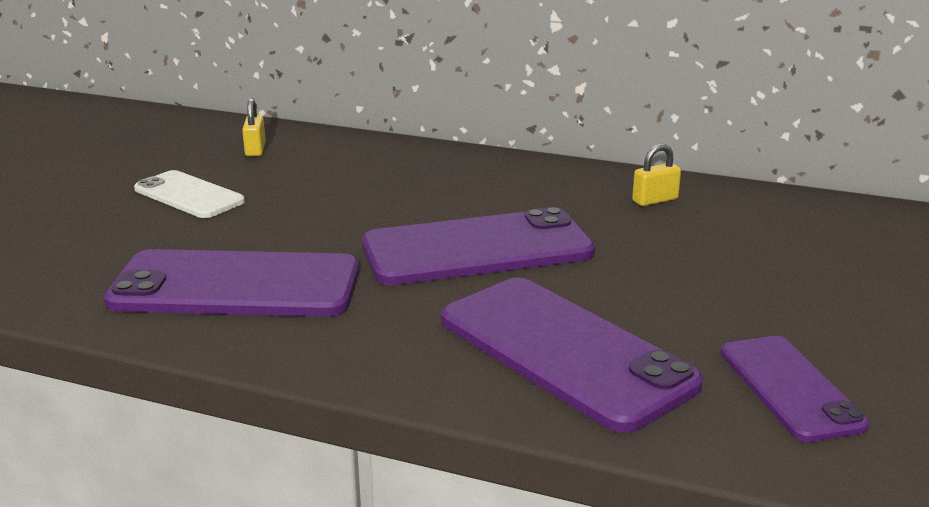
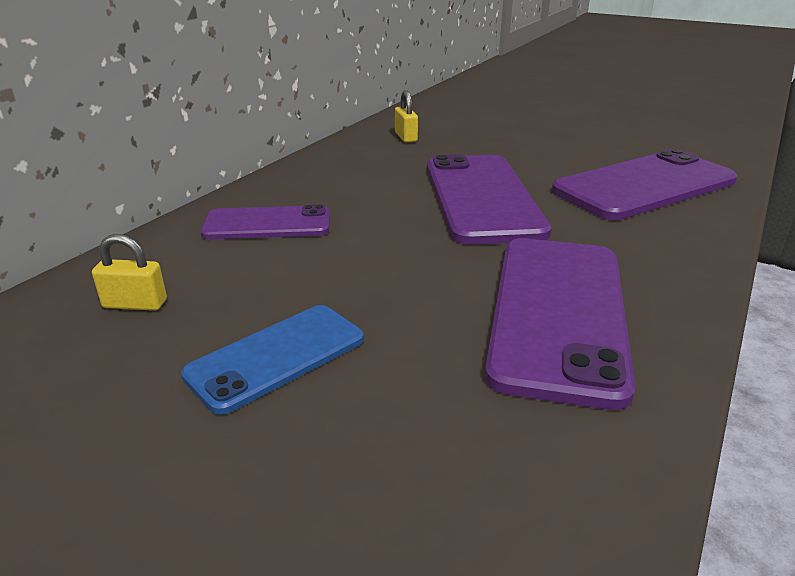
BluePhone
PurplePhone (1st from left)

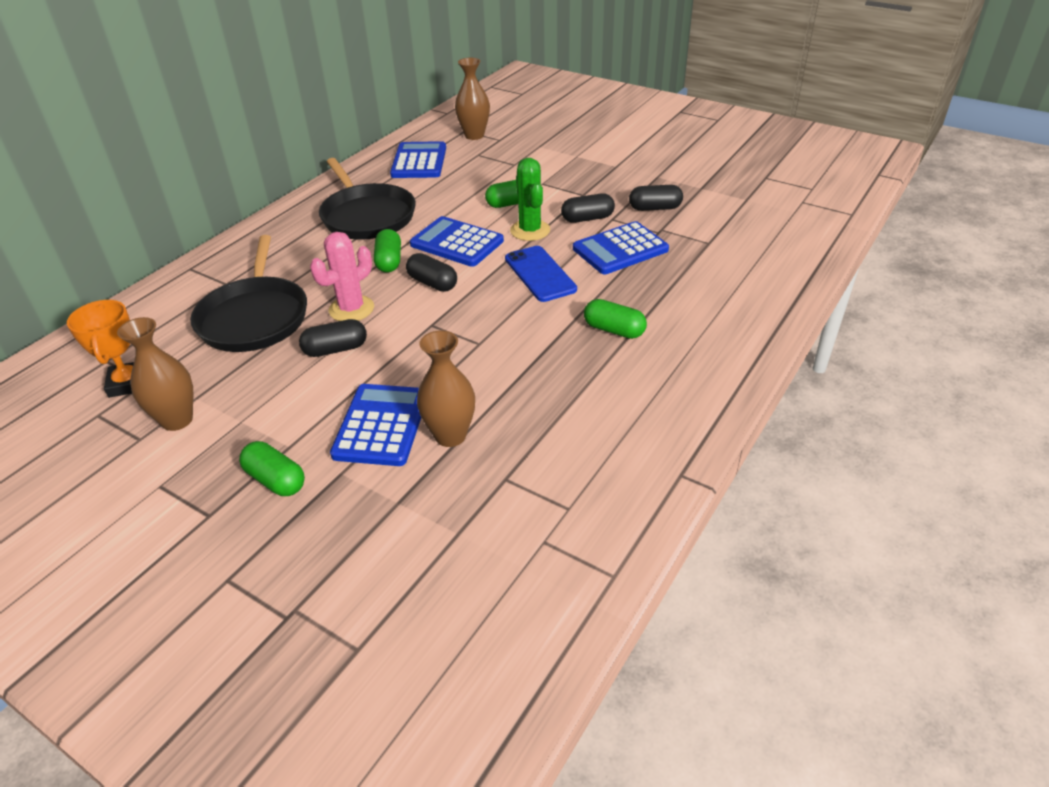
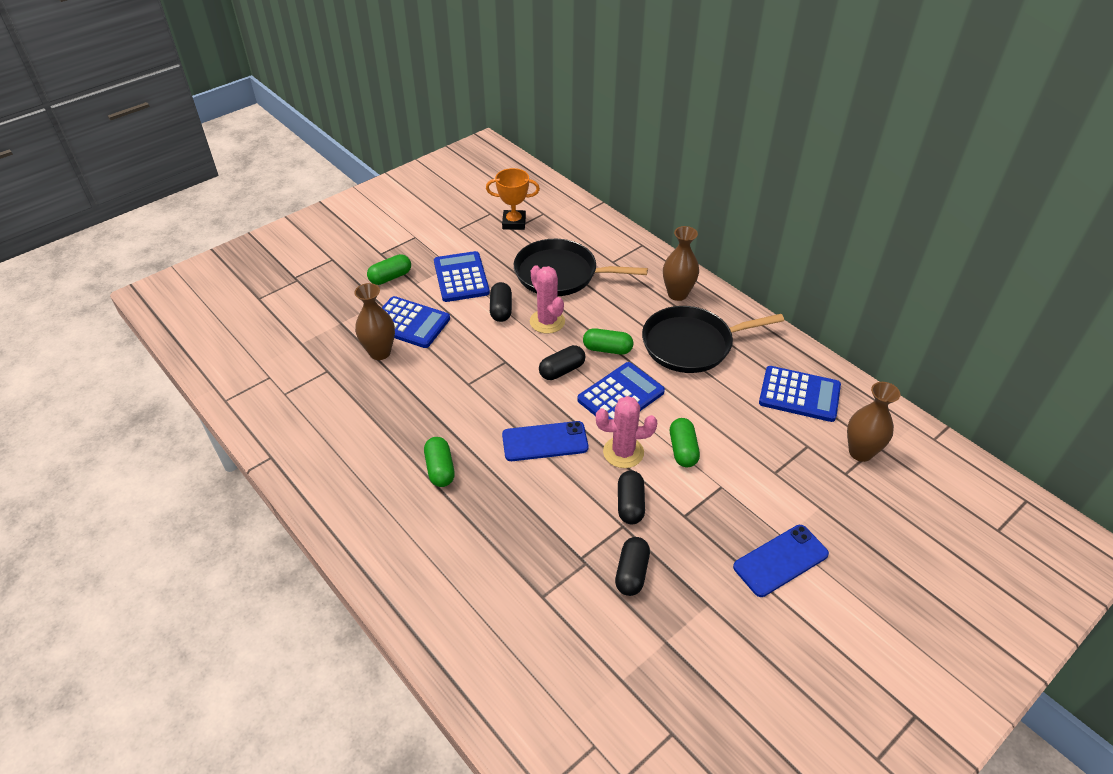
BrownVase (2nd from left)
PinkCactus (2nd from left)
BlueCalculator (2nd from left)
GreenCapsule (2nd from left)
BluePhone (2nd from left)

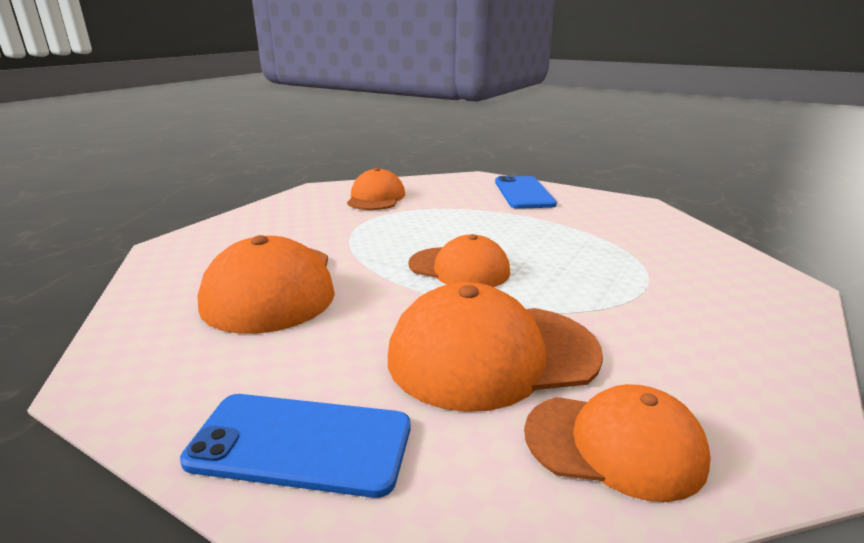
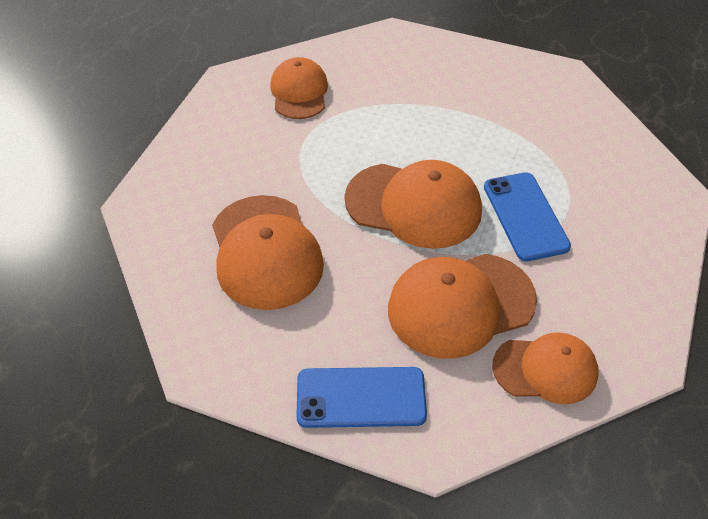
OrangeCap (3rd from left)
BluePhone (2nd from left)

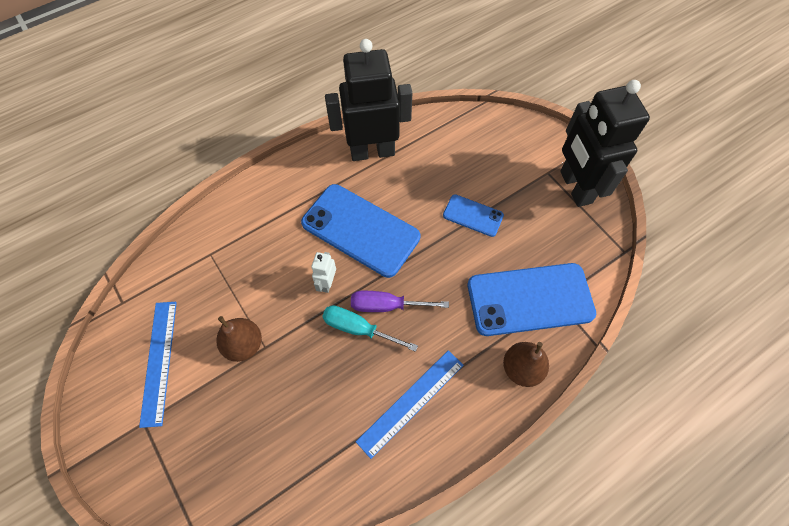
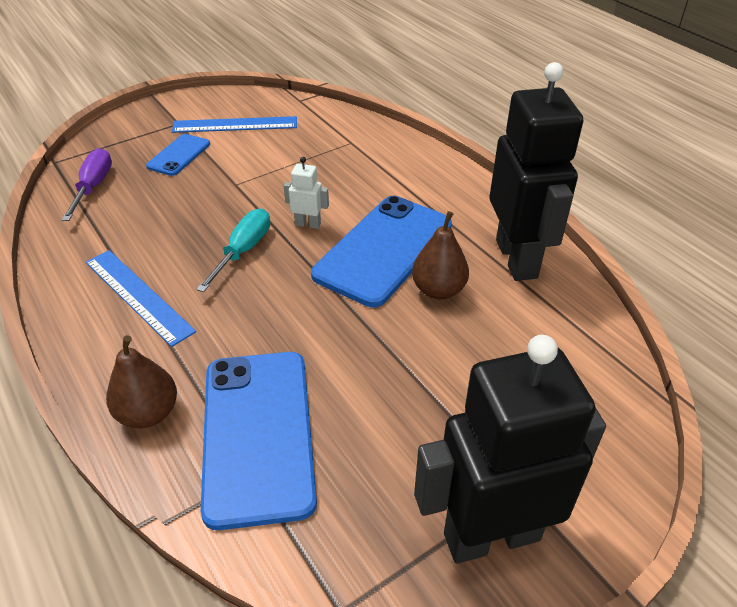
BrownPear (2nd from left)
PurpleScrewdriver
BluePhone (1st from left)

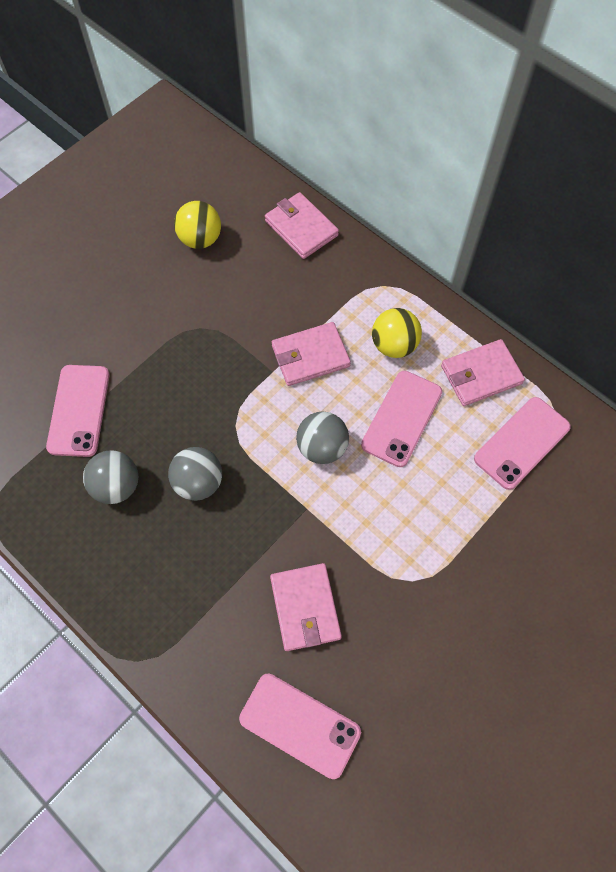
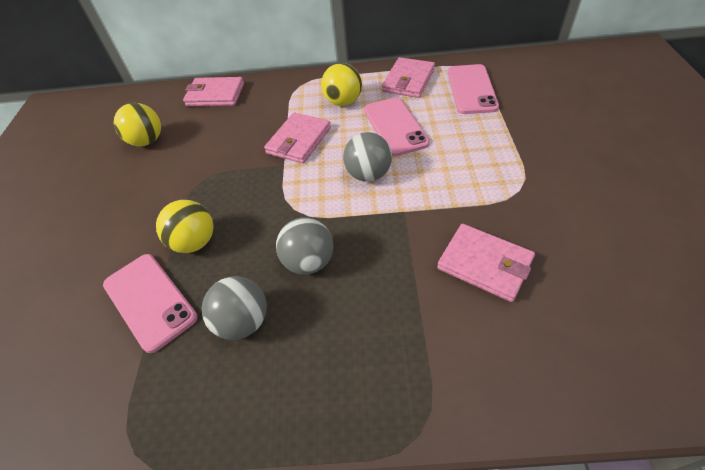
PinkPhone (2nd from left in the first image)
YellowBall (2nd from left)

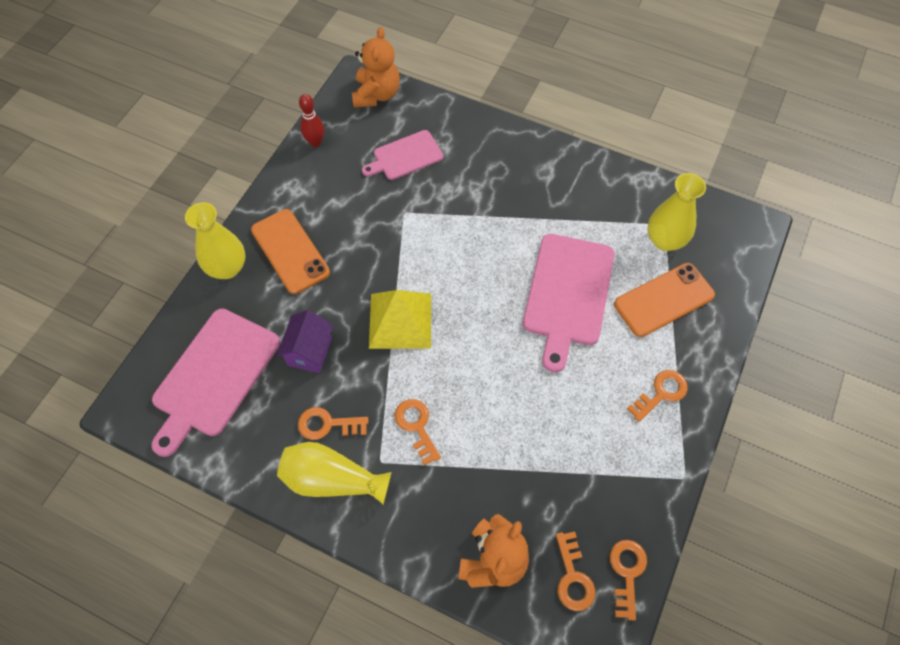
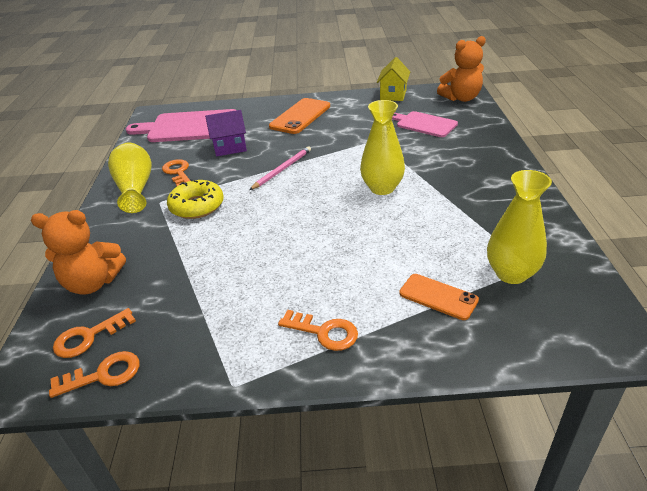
YellowVase (2nd from left)
YellowHouse
PinkPencil
YellowDonut
PinkCuttingBoard (3rd from left in the first image)
OrangePhone (2nd from left)

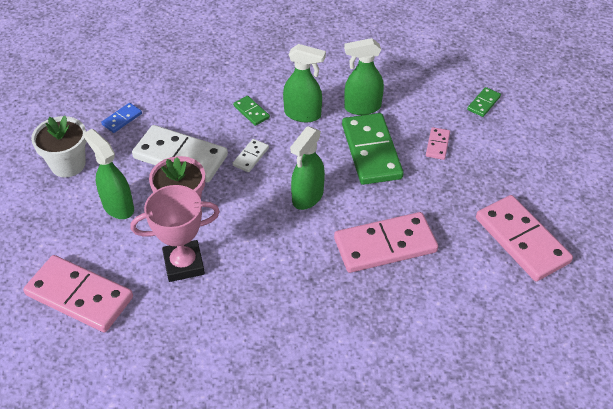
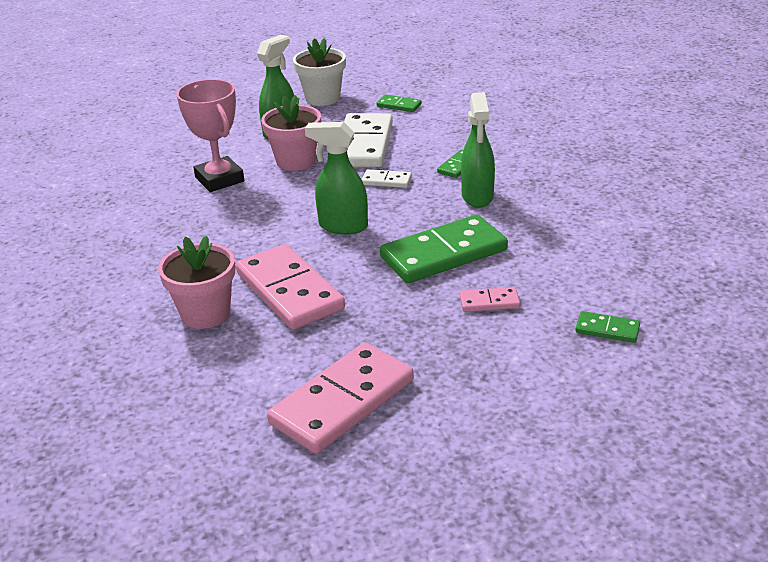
PinkDomino (1st from left in the first image)
GreenDomino (1st from left)
GreenSprayBottle (4th from left in the first image)
PinkFlowerPot (1st from left)

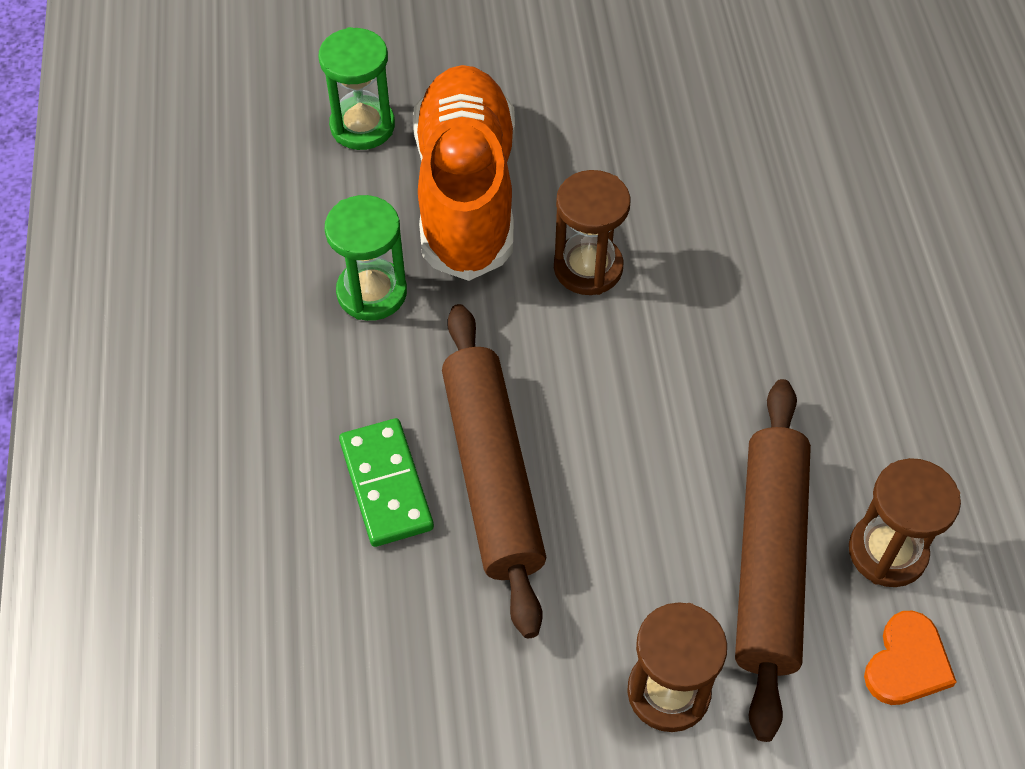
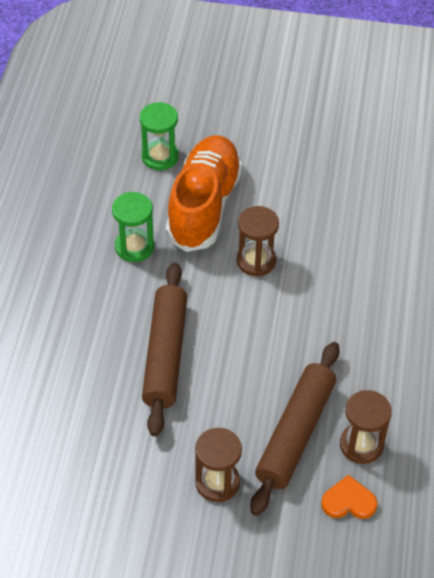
GreenDomino
OrangeHeart

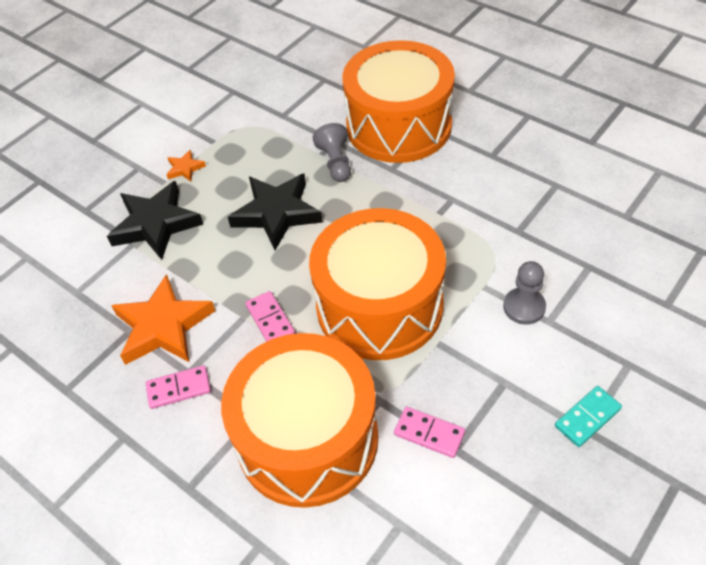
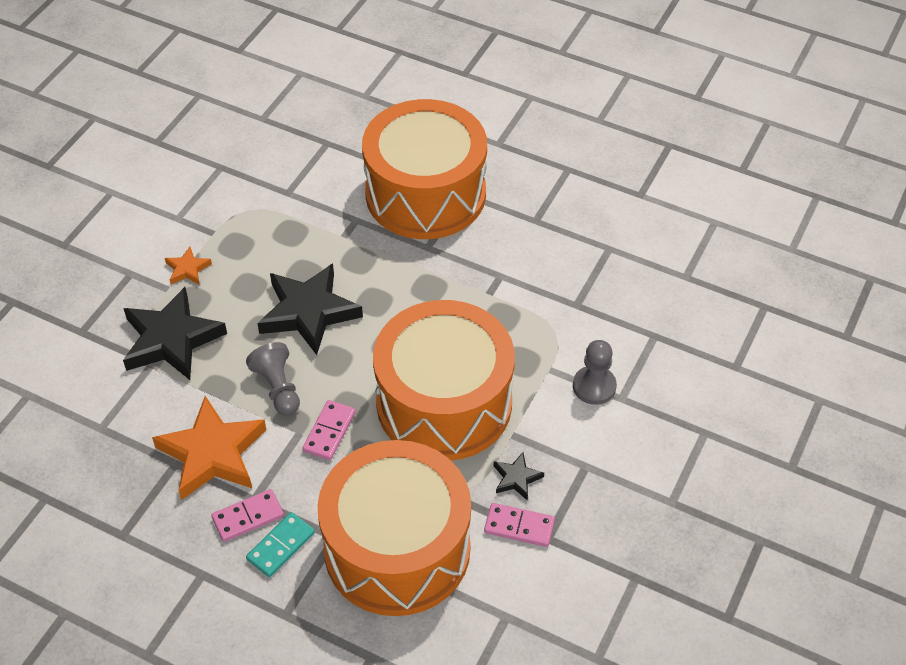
PinkDomino (2nd from left)
GreyPawn (1st from left)
TurquoiseDomino
BlackStar (3rd from left)

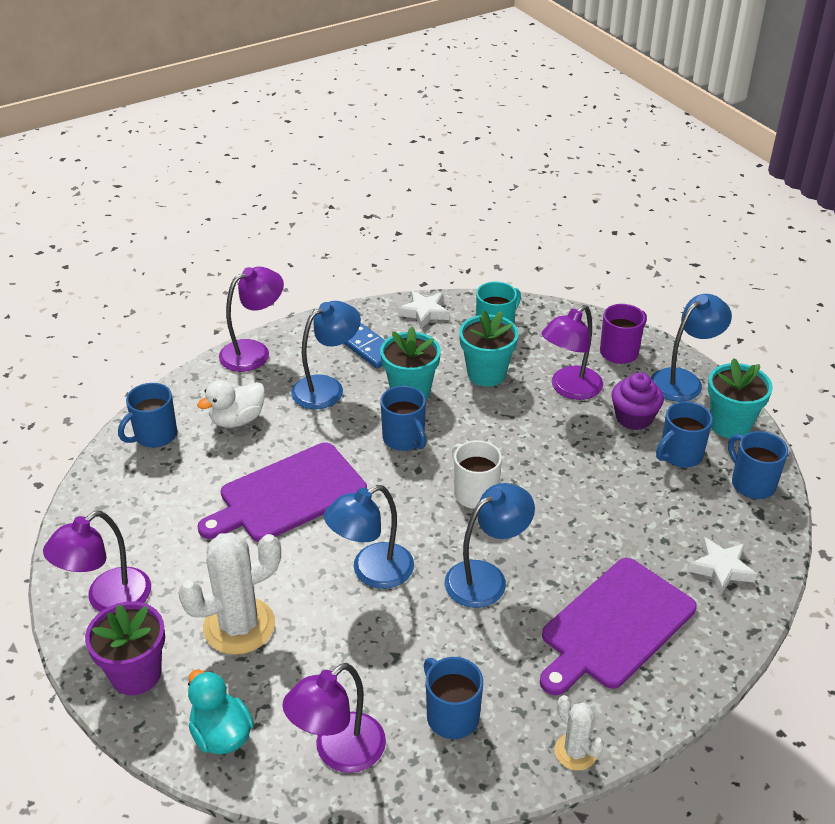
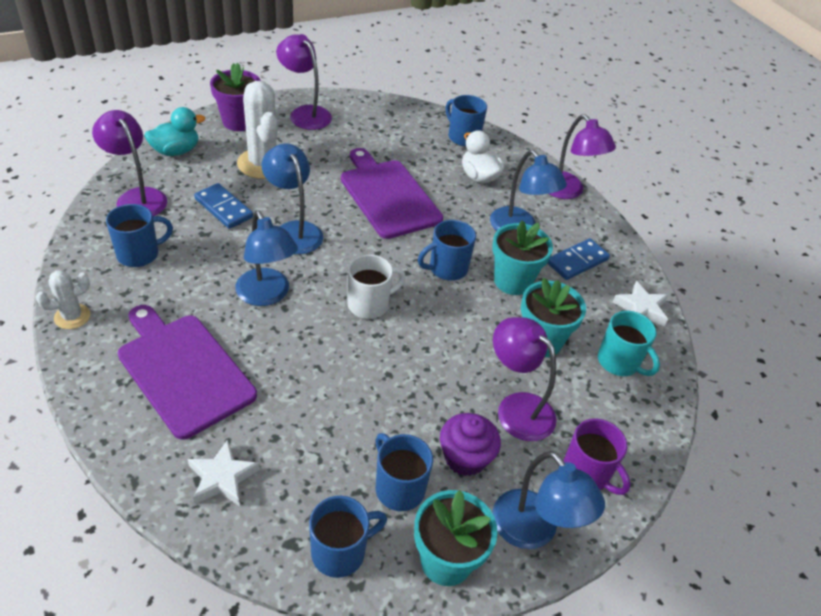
BlueDomino (1st from left)

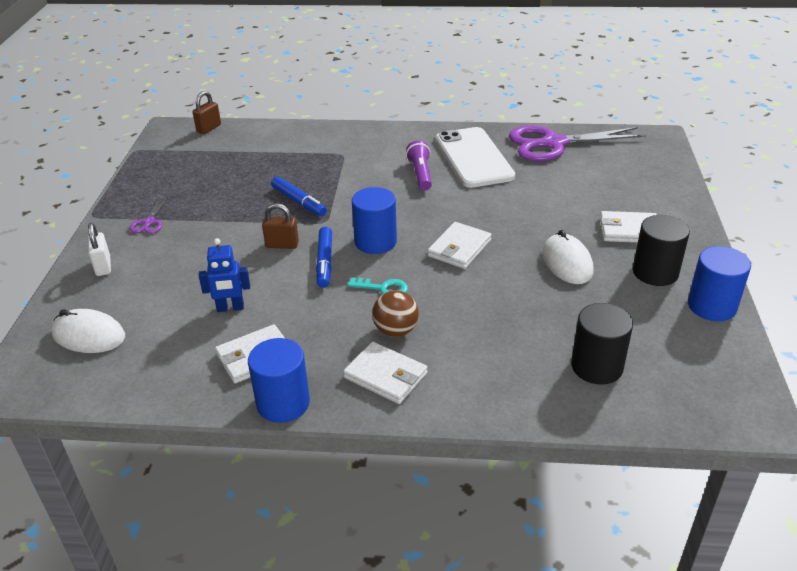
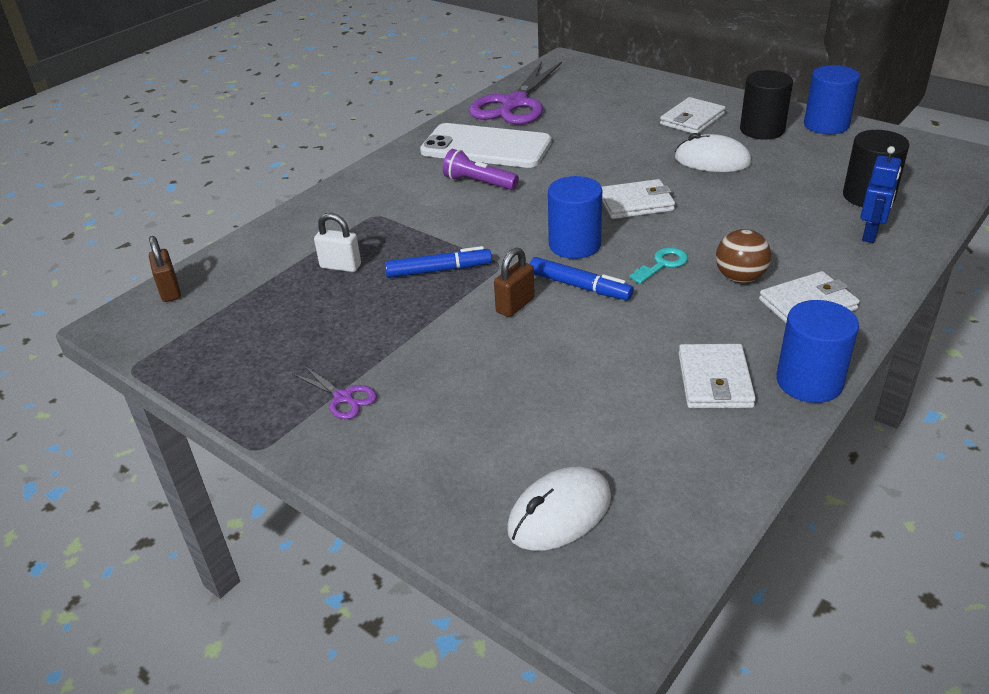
WhitePadlock
BlueRobot
WhiteWallet (1st from left)

